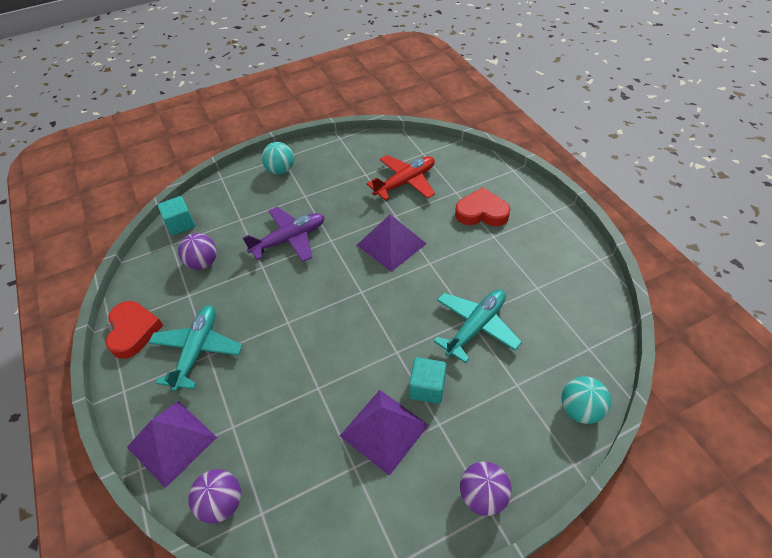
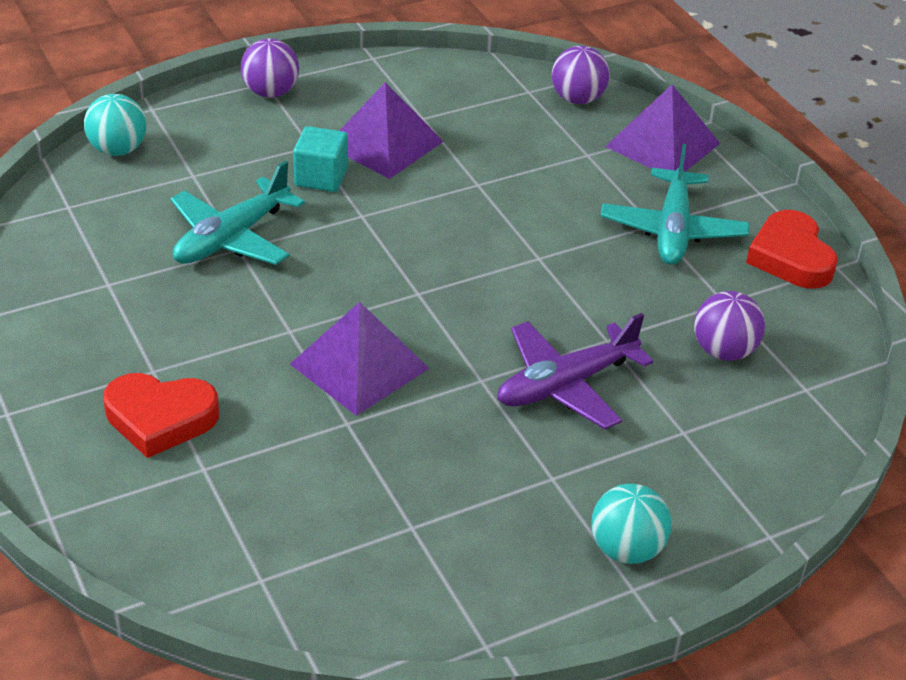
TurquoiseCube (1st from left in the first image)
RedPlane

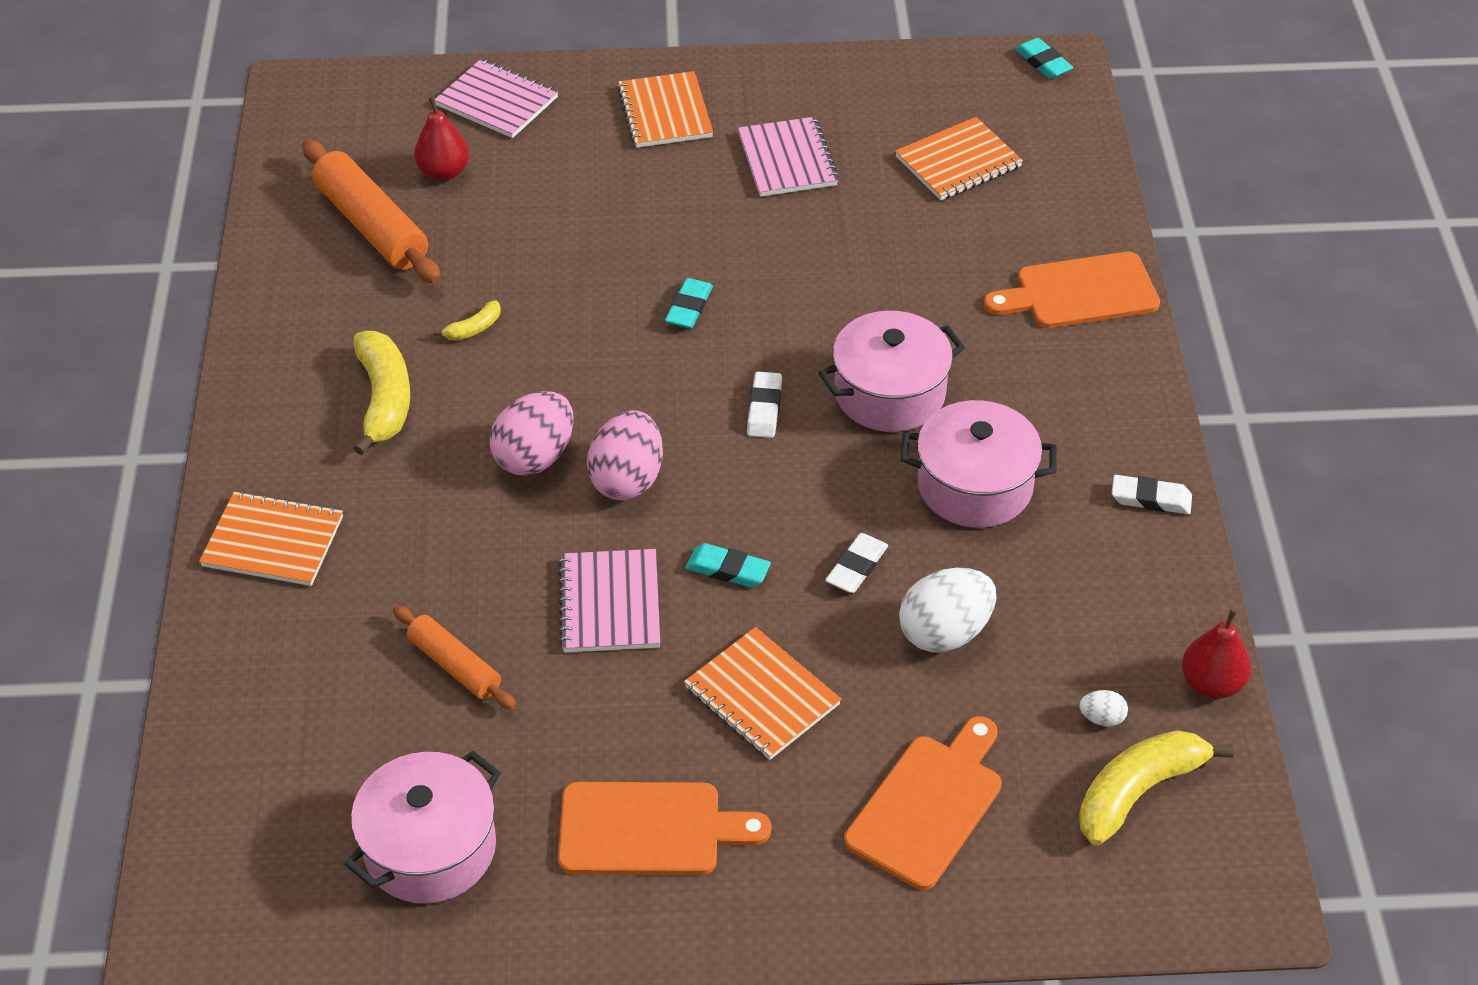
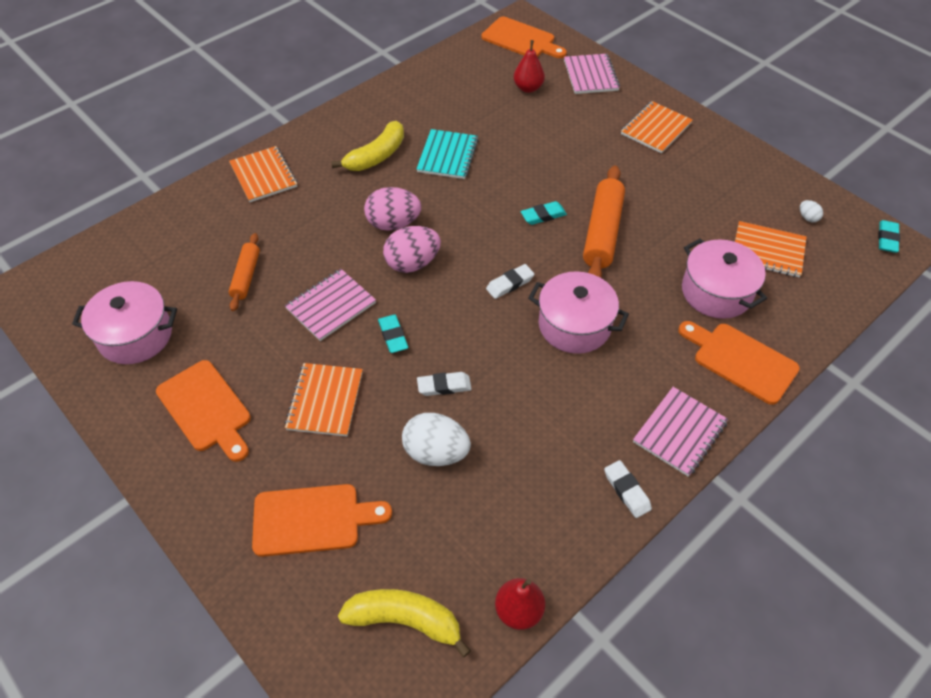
OrangeRollingPin (2nd from left)
TurquoiseNotebook
PinkNotebook (3rd from left)
PinkPot (3rd from left)
WhiteEgg (2nd from left)
OrangeCuttingBoard (3rd from left)

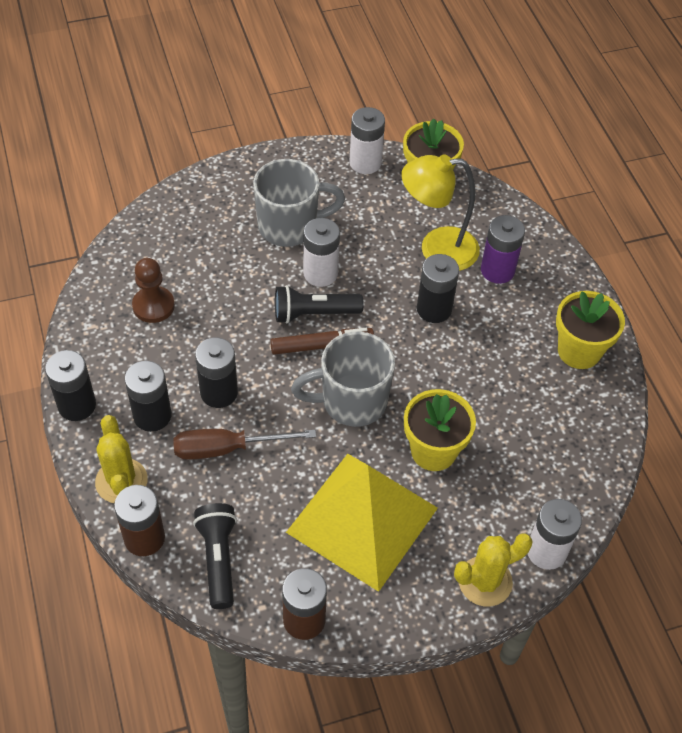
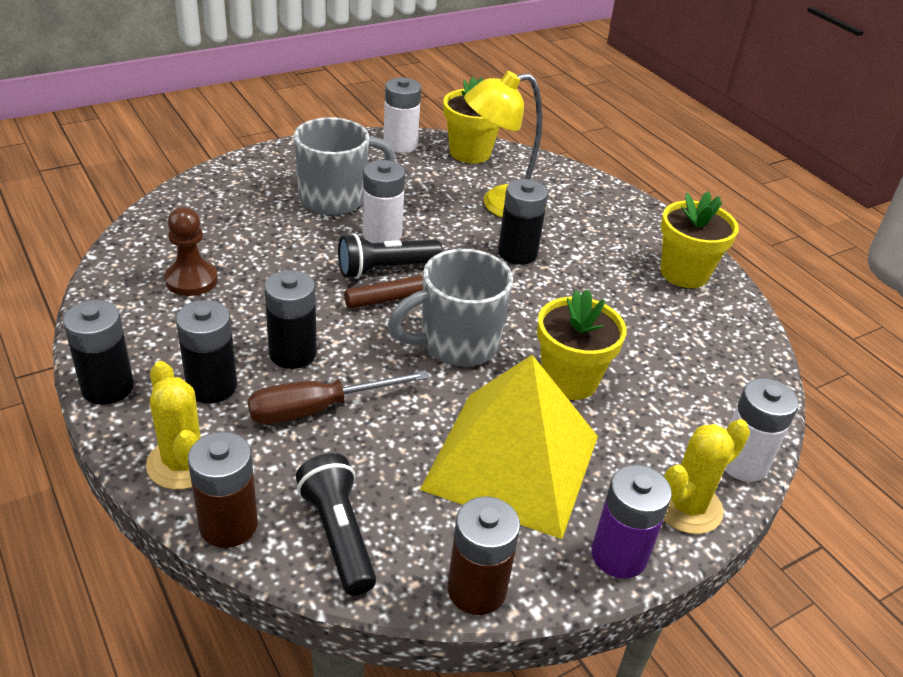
PurpleBattery

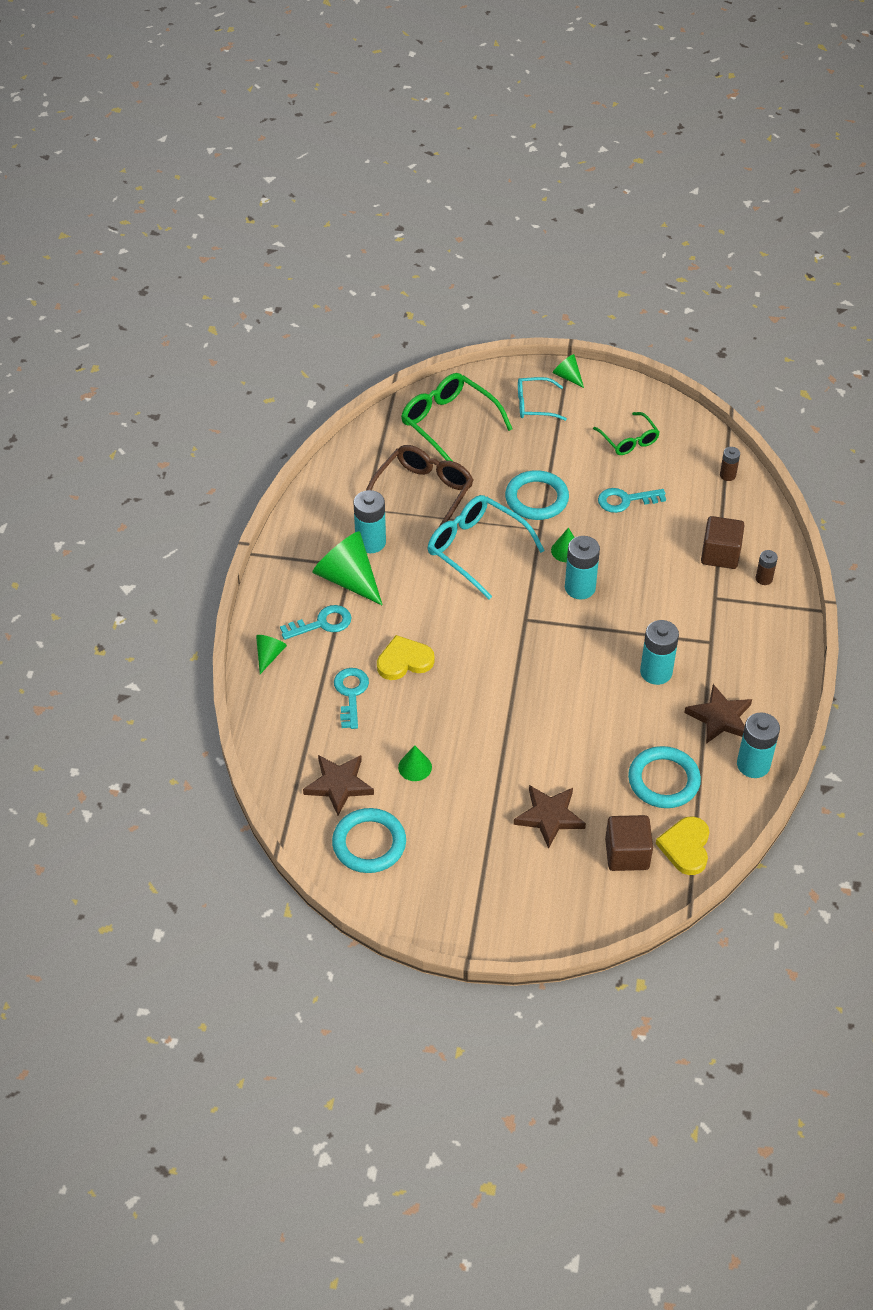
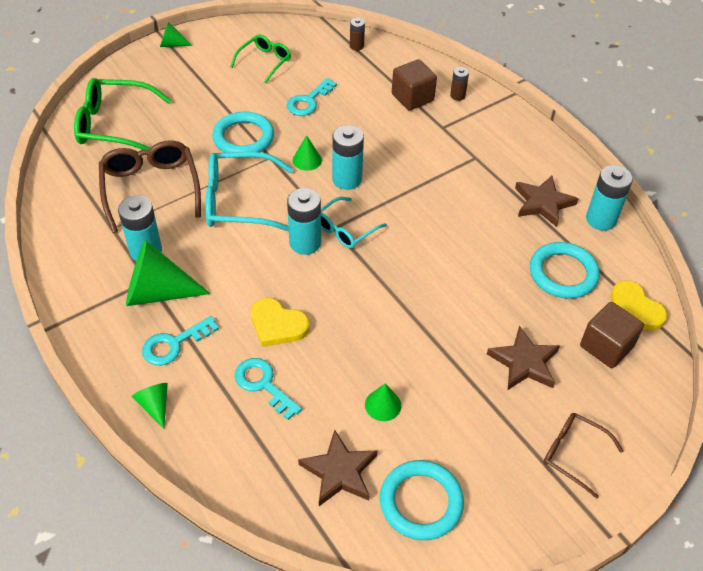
TurquoiseKey (1st from left)
YellowHeart (1st from left)
TurquoiseGlasses (2nd from left)
GreenGlasses (2nd from left)
TurquoiseBattery (2nd from left)
BrownGlasses (2nd from left)

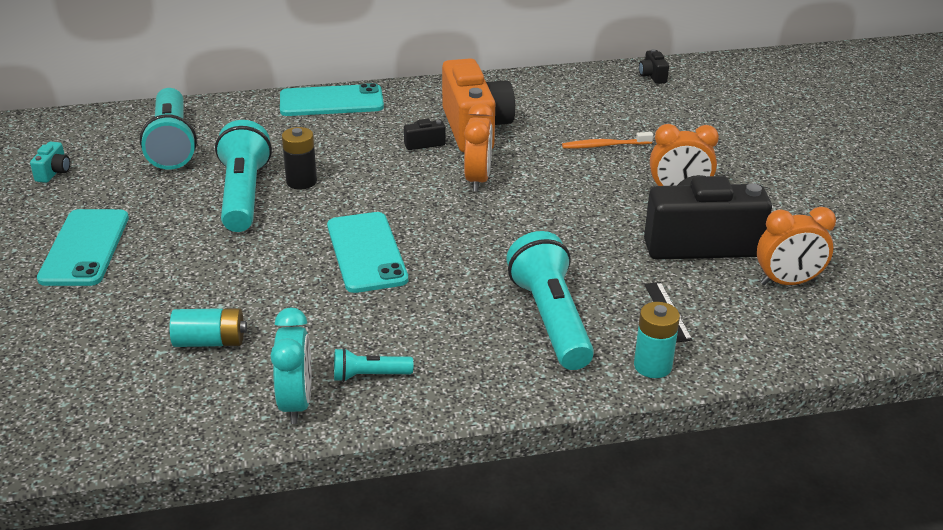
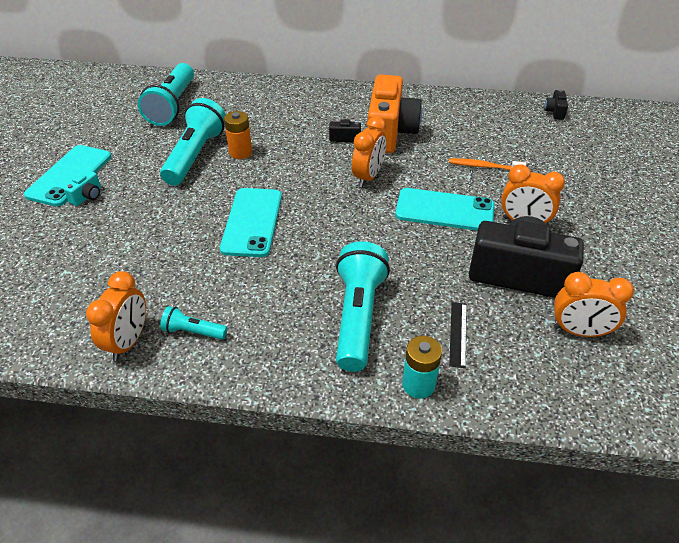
TurquoiseCamera
TurquoiseBattery (1st from left in the first image)
OrangeClock (1st from left)
TurquoisePhone (3rd from left)
OrangeBattery

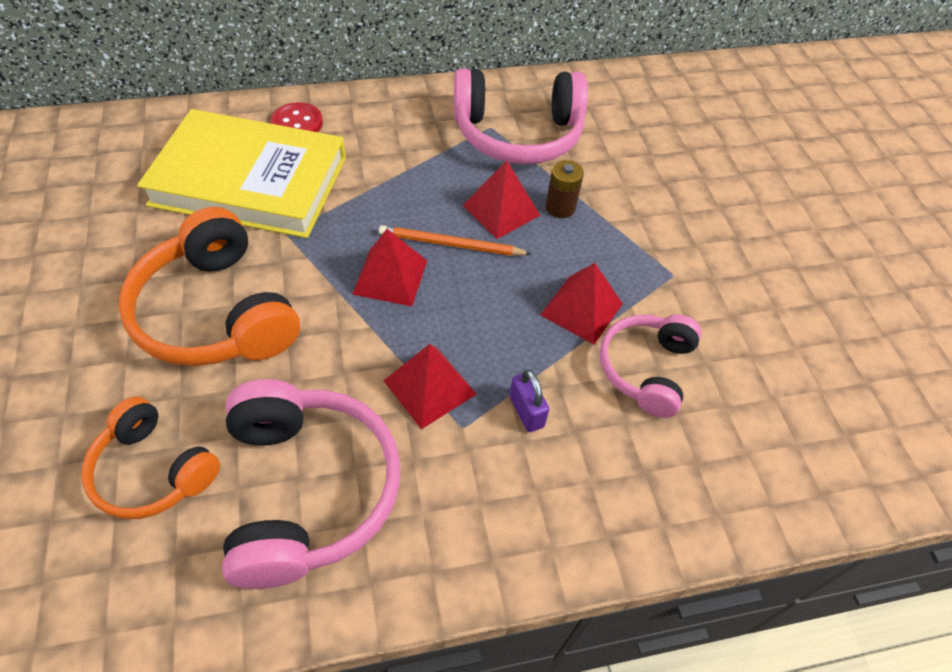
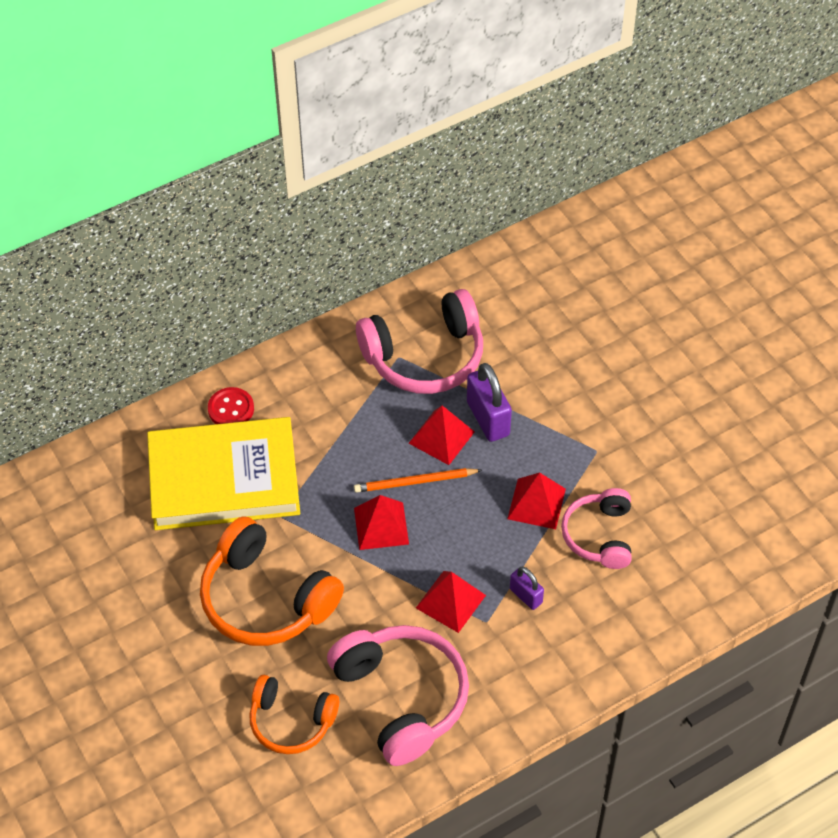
PurplePadlock (1st from left)

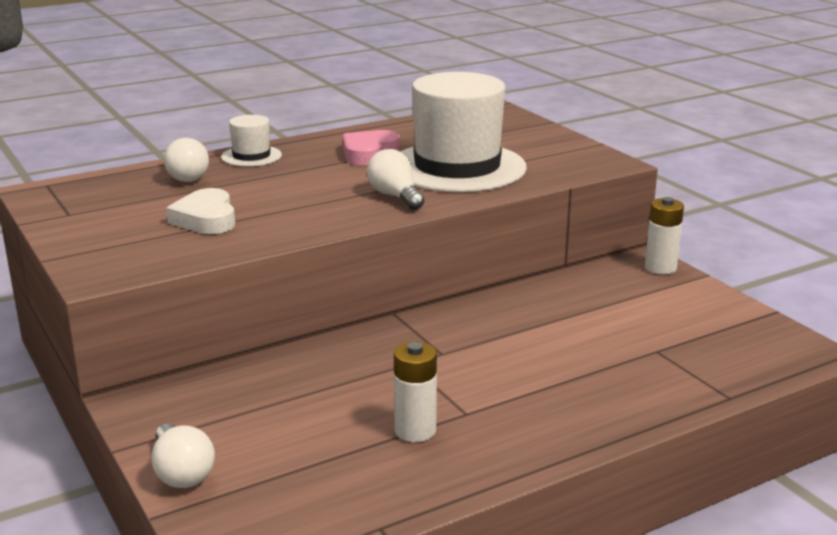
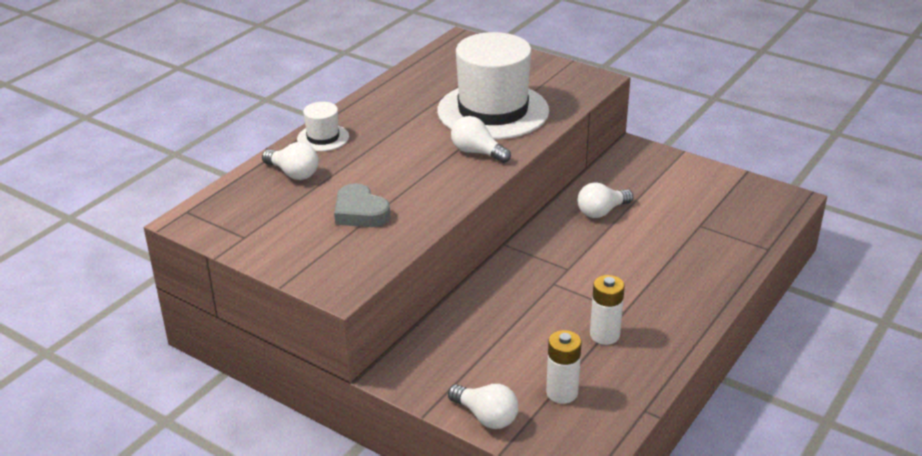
GreyHeart
PinkHeart
WhiteBattery (1st from left)
WhiteLightBulb (4th from left)

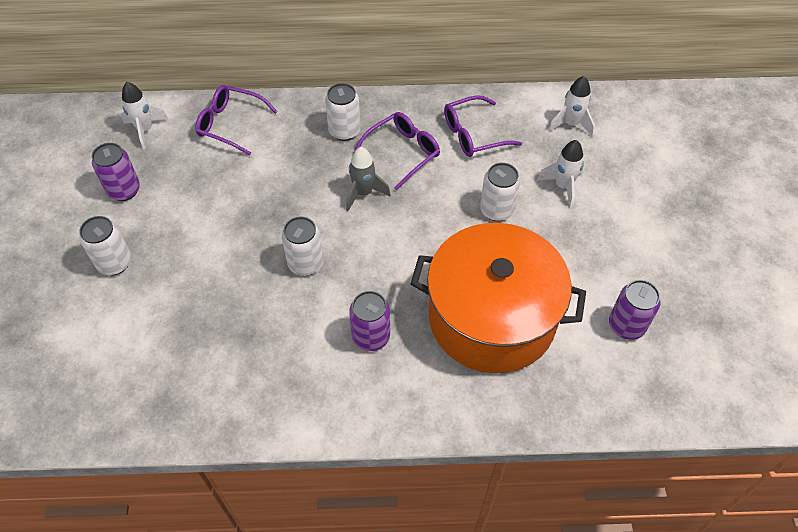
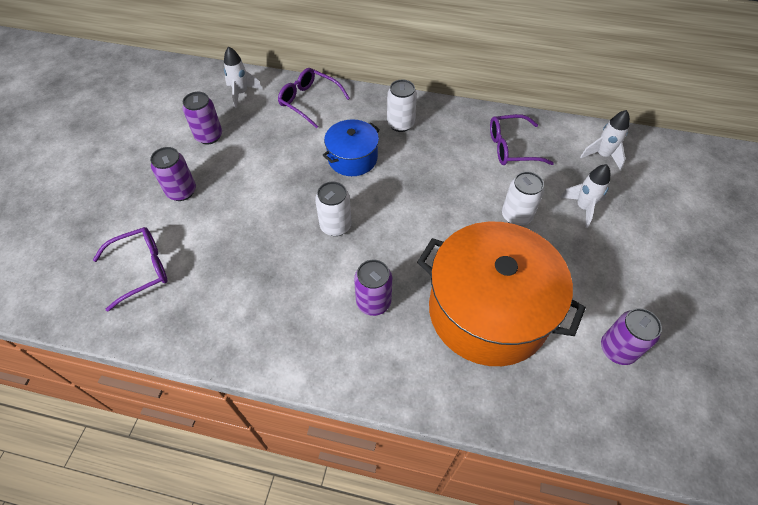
PurpleCan (1st from left)
GreyRocket
PurpleGlasses (1st from left)
BluePot

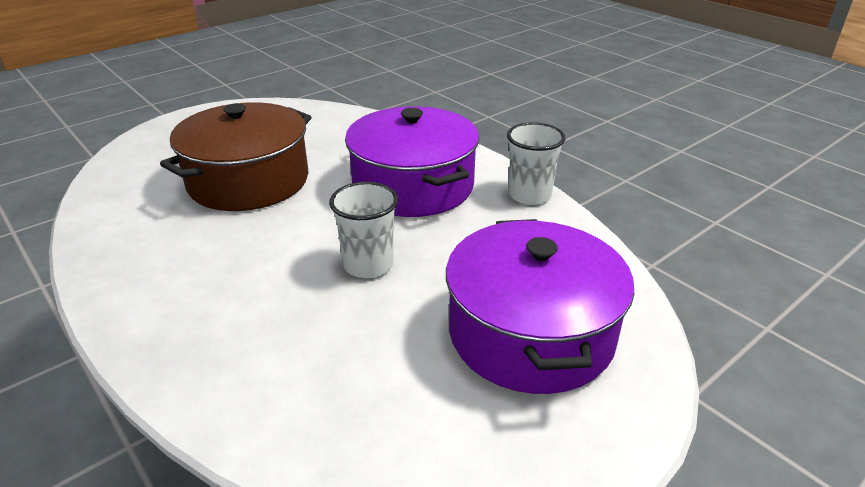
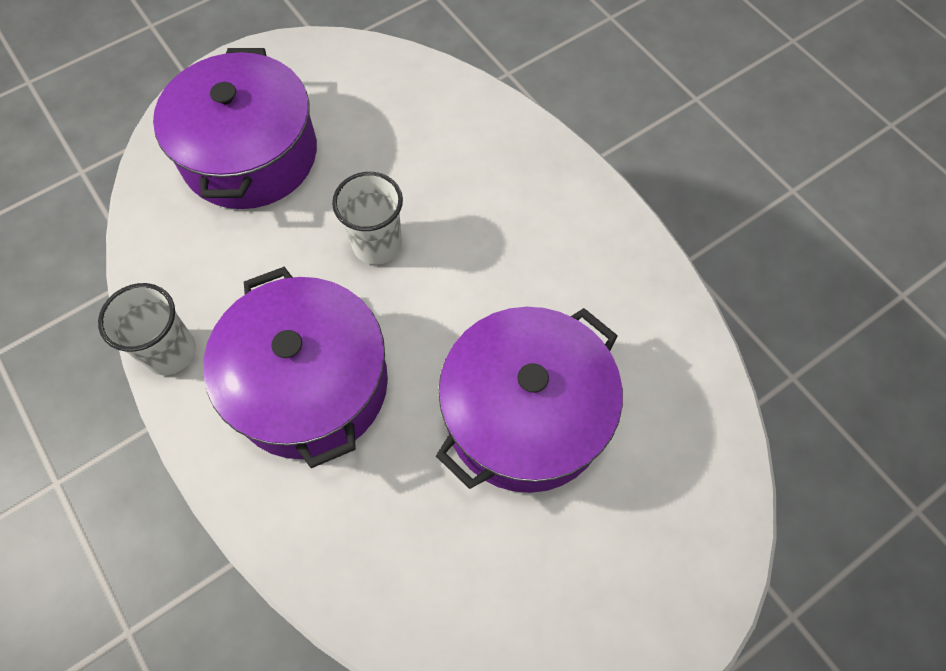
PurplePot (3rd from left)

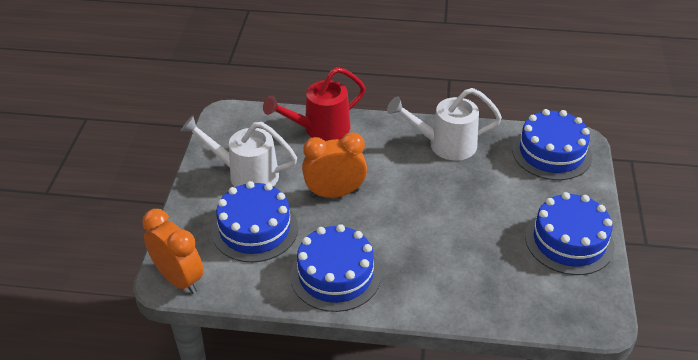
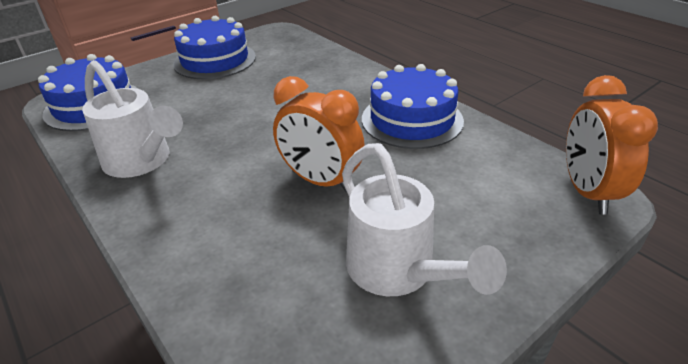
BlueCake (1st from left in the first image)
RedWateringCan

